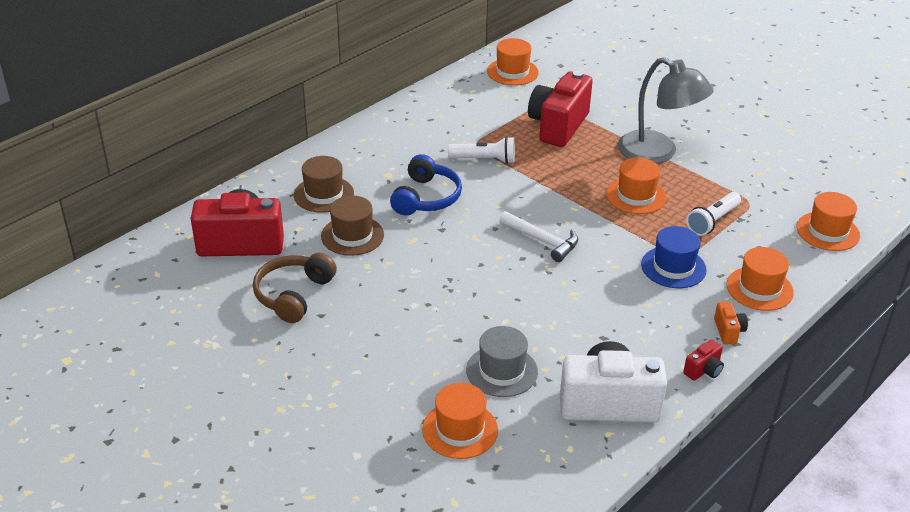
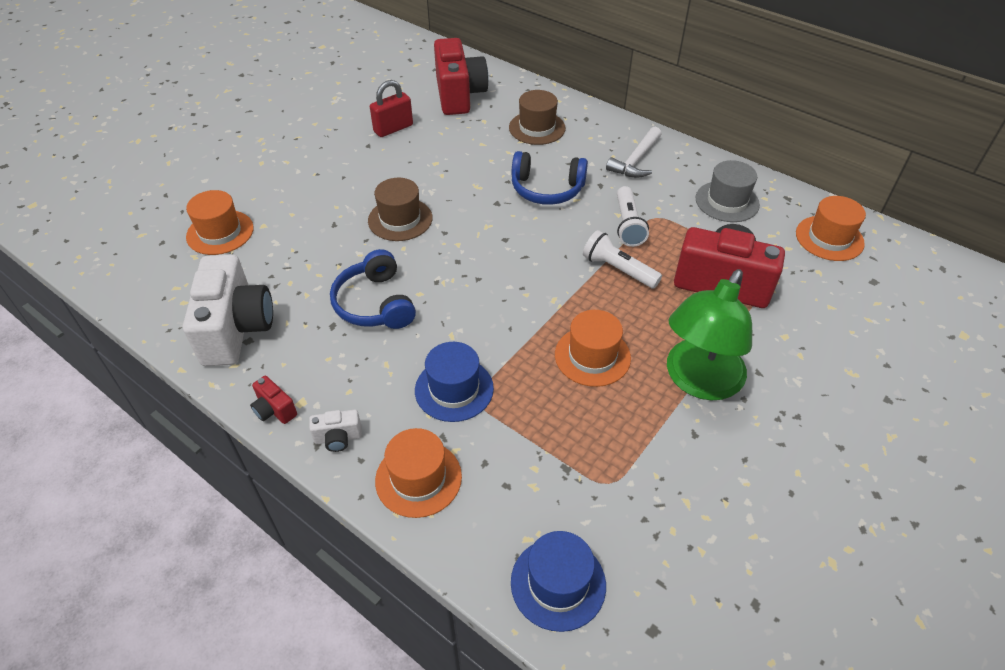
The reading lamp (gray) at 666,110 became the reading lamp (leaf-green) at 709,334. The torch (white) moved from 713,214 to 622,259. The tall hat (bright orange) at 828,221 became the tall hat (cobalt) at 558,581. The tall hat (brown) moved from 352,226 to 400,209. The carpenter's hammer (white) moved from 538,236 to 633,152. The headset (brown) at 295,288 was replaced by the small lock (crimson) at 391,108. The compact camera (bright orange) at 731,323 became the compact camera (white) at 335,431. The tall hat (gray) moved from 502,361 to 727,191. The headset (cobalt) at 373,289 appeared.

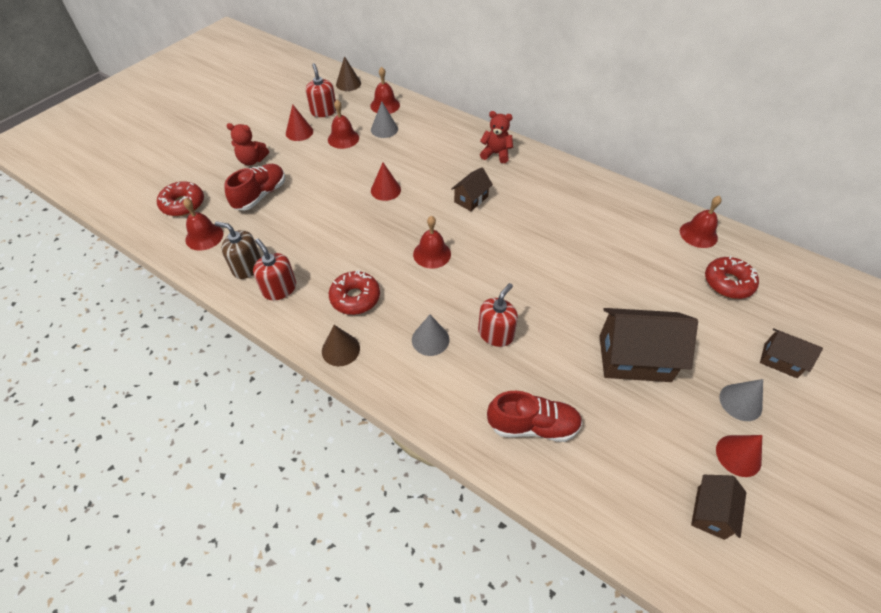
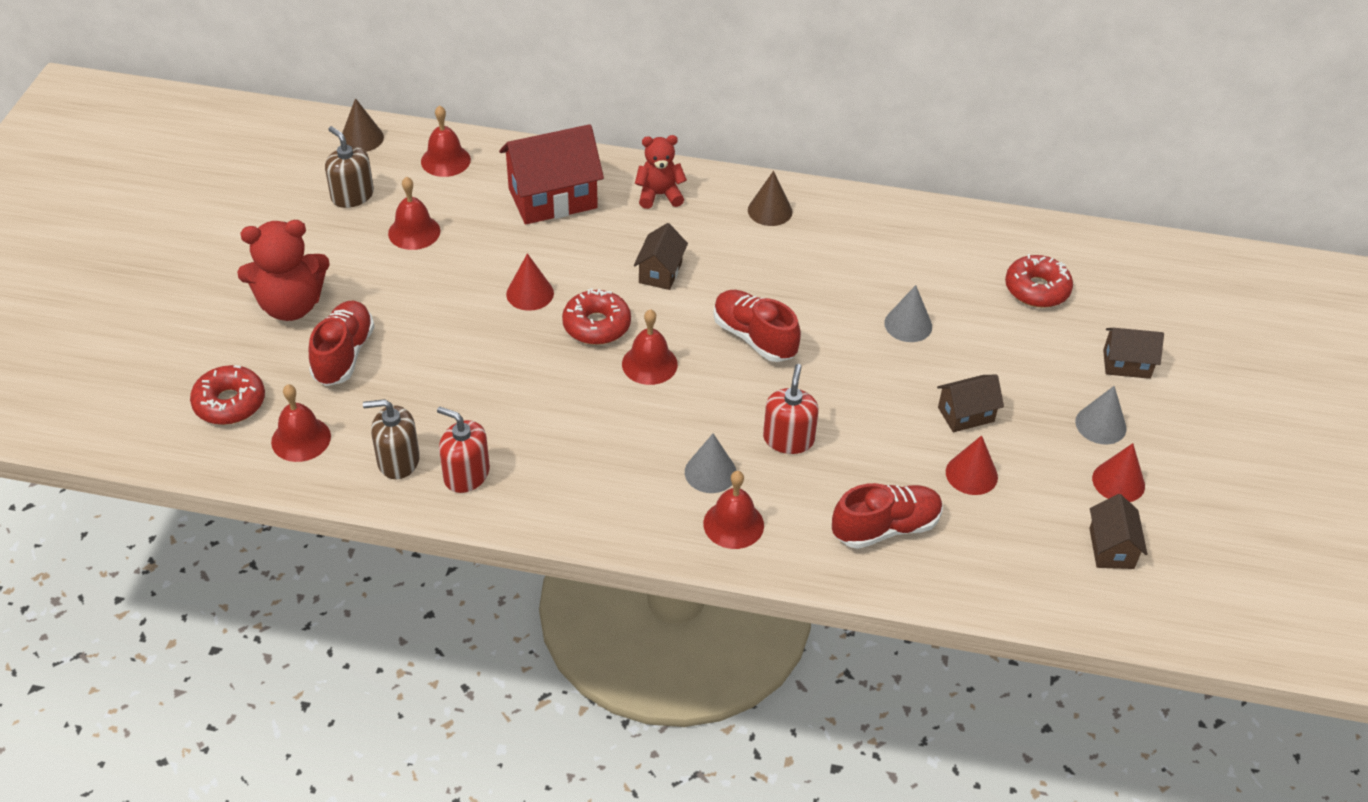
The pump bottle (crimson) at 321,90 became the pump bottle (brown) at 349,167. The cone shape (gray) moved from 384,120 to 908,313. The cone shape (crimson) moved from 299,122 to 972,465. The teddy bear (crimson) at 248,144 changed to 1.59 times the size. The bell (crimson) moved from 700,222 to 733,510. The donut (crimson) moved from 354,292 to 596,316. The toy house (brown) at 648,345 changed to 0.54 times the size. The cone shape (brown) moved from 341,345 to 770,198. The toy house (crimson) at 551,174 appeared. The lace-up shoe (crimson) at 757,326 appeared.

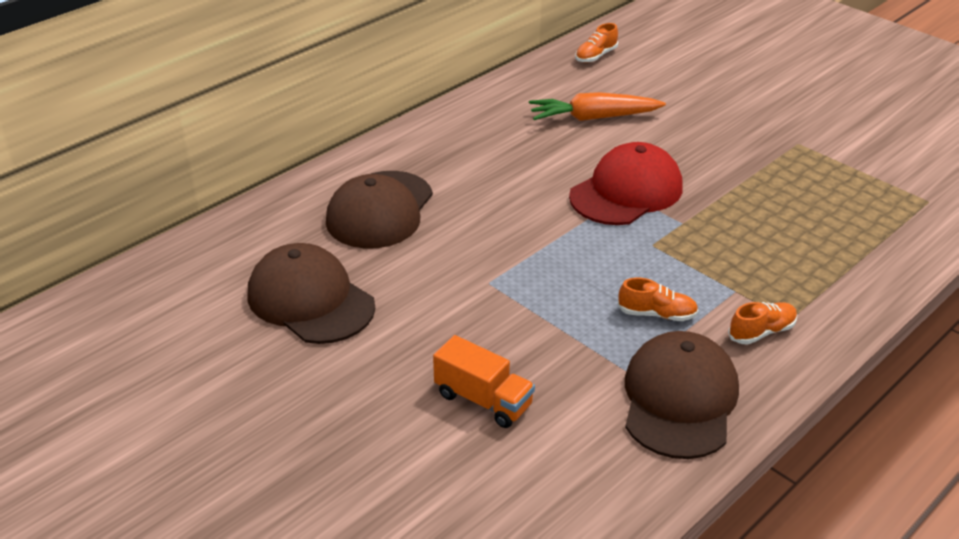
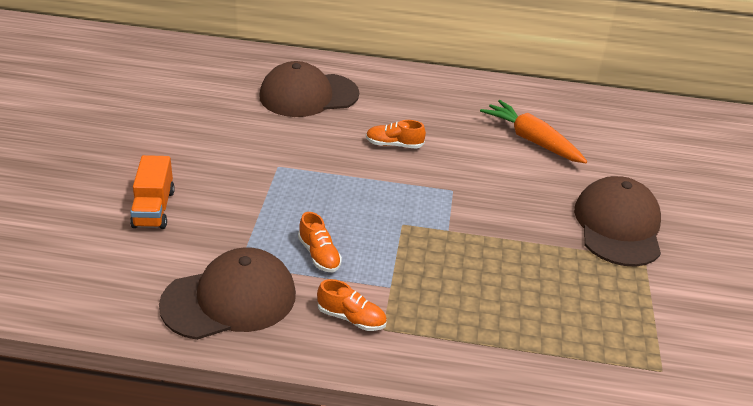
The lace-up shoe (bright orange) moved from 596,42 to 396,134. The baseball cap (crimson) at 626,183 disappeared. The baseball cap (brown) moved from 311,293 to 617,221.

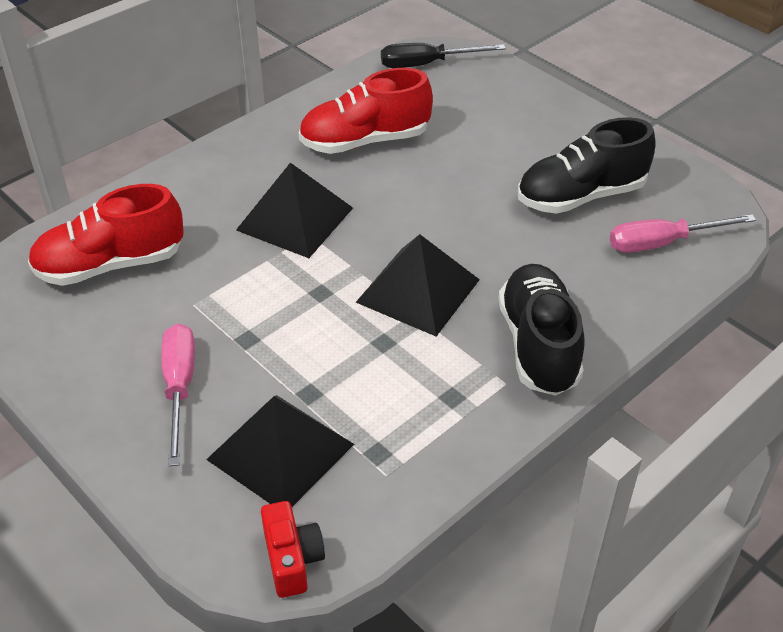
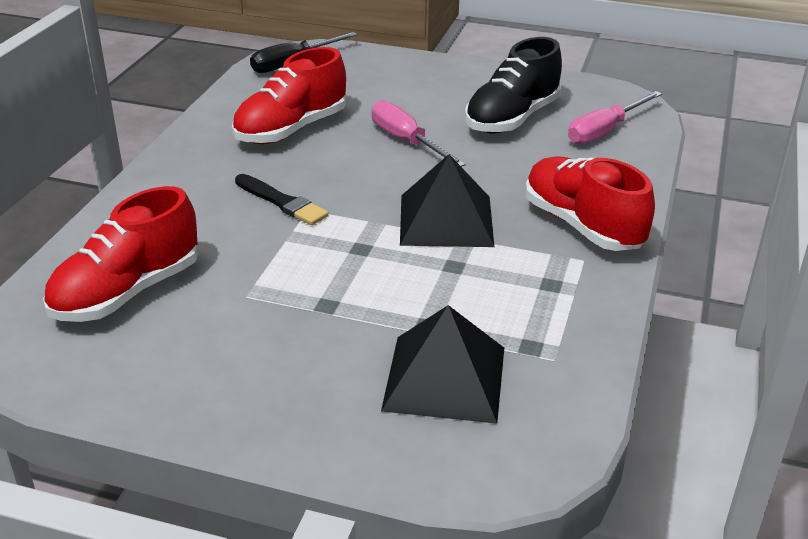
The pyramid shape (jet-black) at 294,210 was replaced by the paintbrush (jet-black) at 282,199. The lace-up shoe (jet-black) at 541,330 became the lace-up shoe (crimson) at 590,203. The flat screwdriver (pink) moved from 178,395 to 419,133. The compact camera (crimson) at 293,549 disappeared.

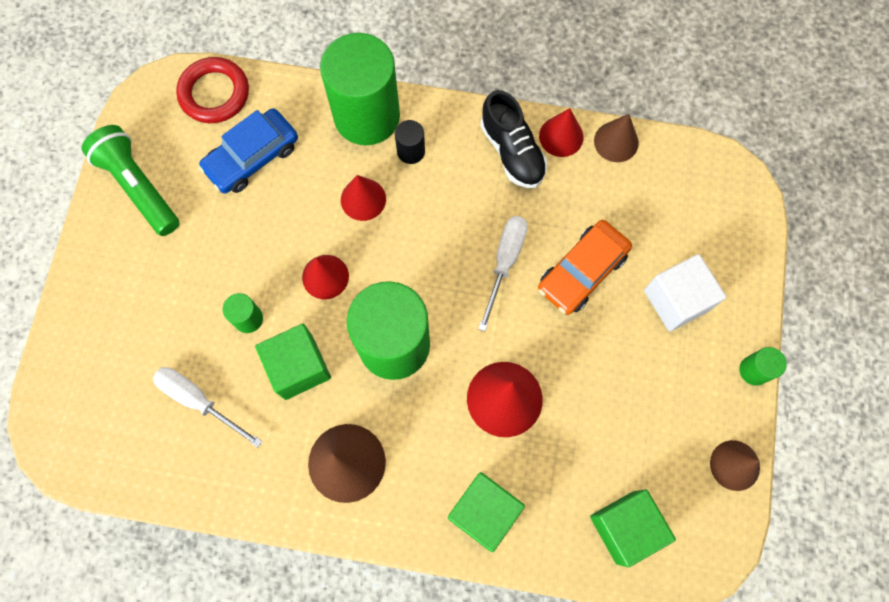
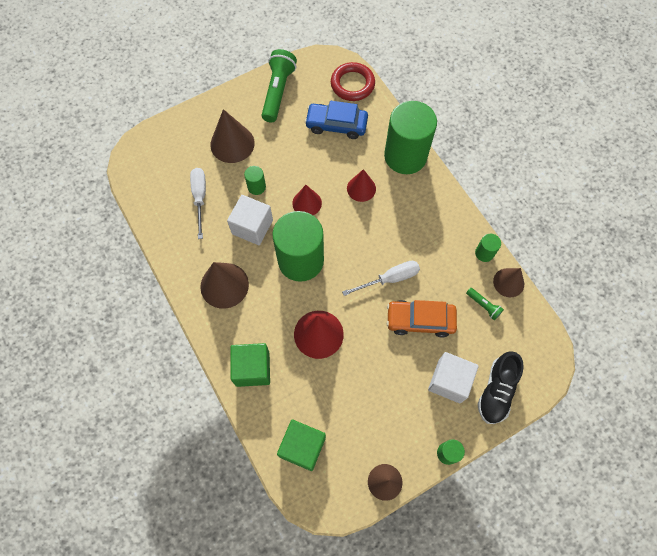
The lace-up shoe (jet-black) moved from 514,139 to 500,387. The cone shape (crimson) at 561,132 was replaced by the solid cylinder (leaf-green) at 488,248. The solid cylinder (jet-black) at 410,142 disappeared. The solid cube (leaf-green) at 293,362 became the solid cube (white) at 250,220. The cone shape (brown) at 232,136 appeared. The torch (leaf-green) at 485,304 appeared.

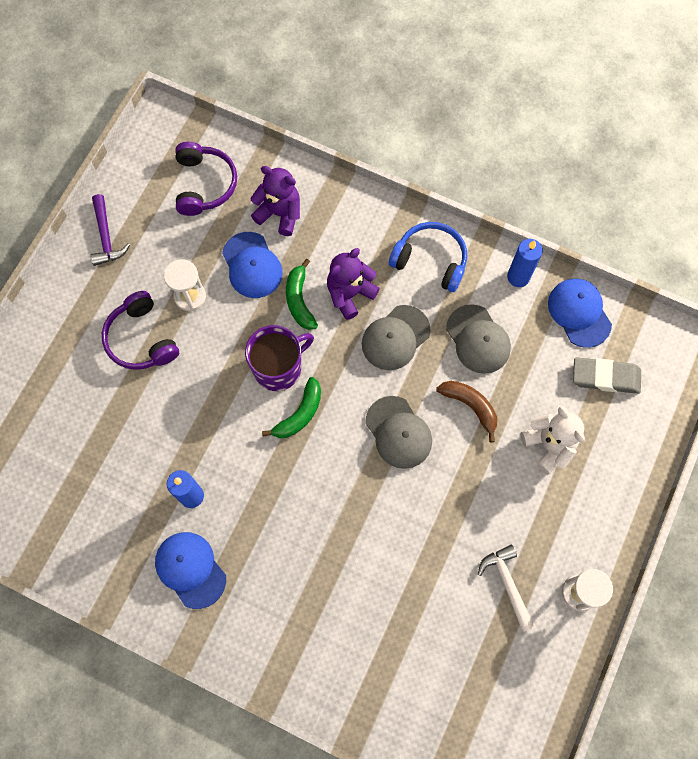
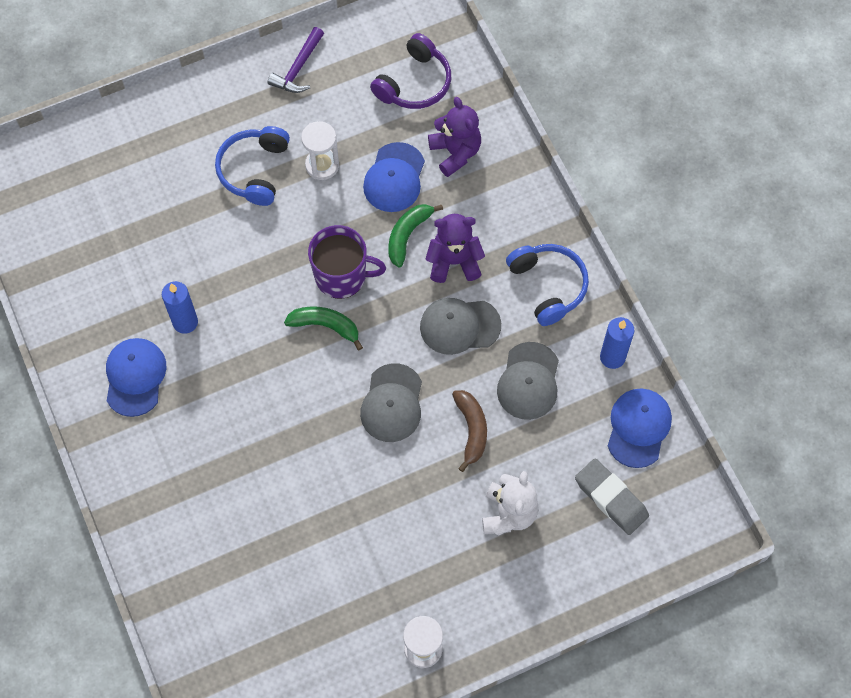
The headset (royal purple) at 140,330 became the headset (cobalt) at 252,166. The banana (leaf-green) at 291,407 turned 150 degrees counterclockwise. The carpenter's hammer (white) at 506,588 disappeared.

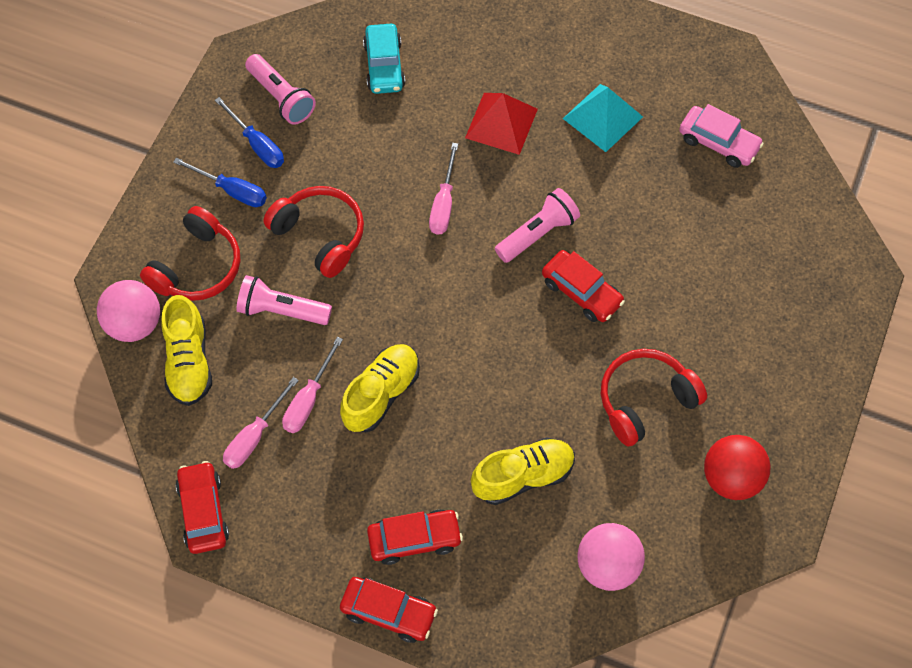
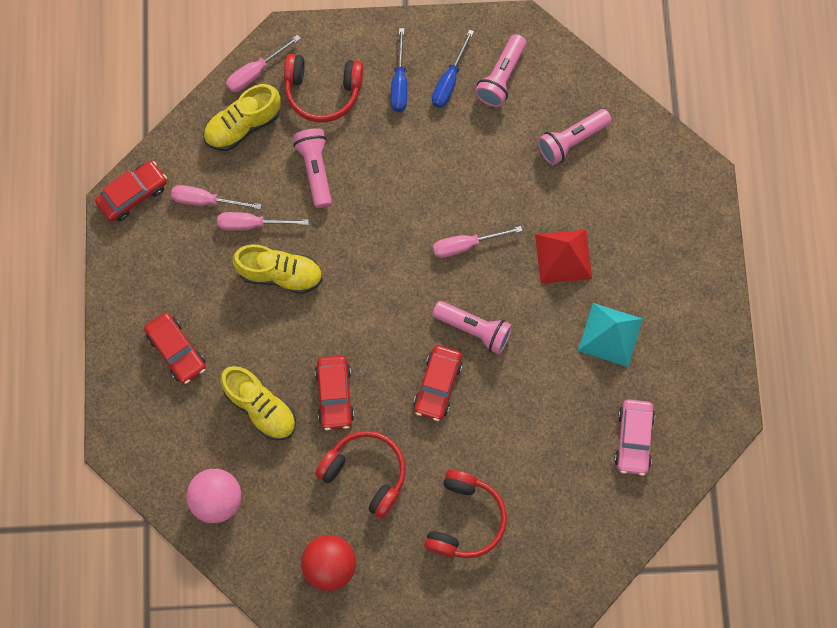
The toy car (turquoise) at 384,59 was replaced by the torch (pink) at 574,137. The headset (crimson) moved from 313,232 to 465,514. The play ball (pink) at 128,311 was replaced by the flat screwdriver (pink) at 263,63. The toy car (crimson) moved from 389,610 to 334,393.

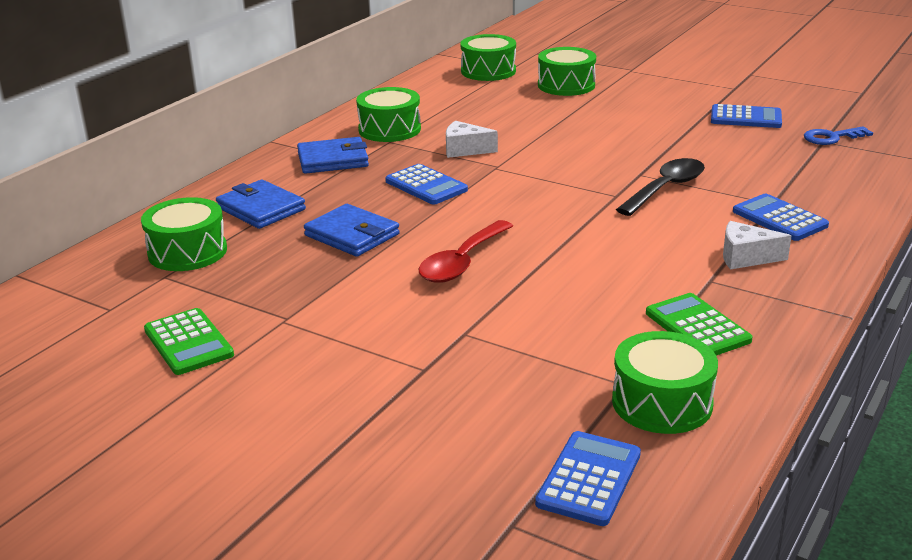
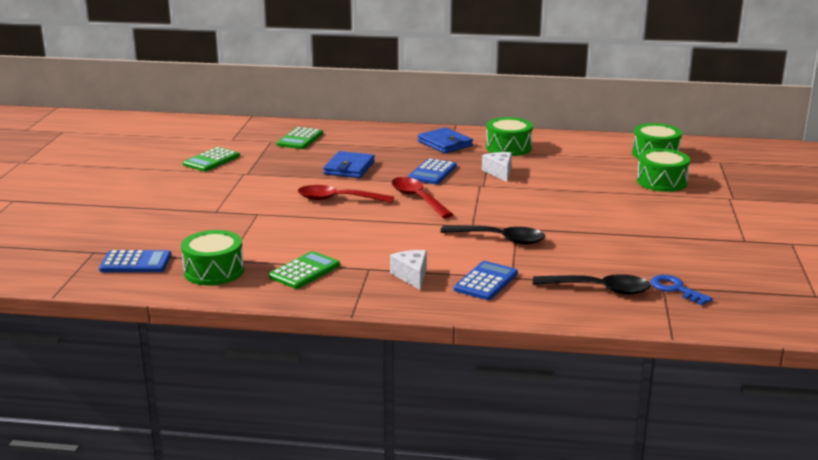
The calculator (cobalt) at 746,116 disappeared. The billfold (cobalt) at 261,204 disappeared. The toy drum (leaf-green) at 184,234 was replaced by the calculator (leaf-green) at 299,138. The spoon (crimson) at 422,197 appeared. The spoon (jet-black) at 592,284 appeared.

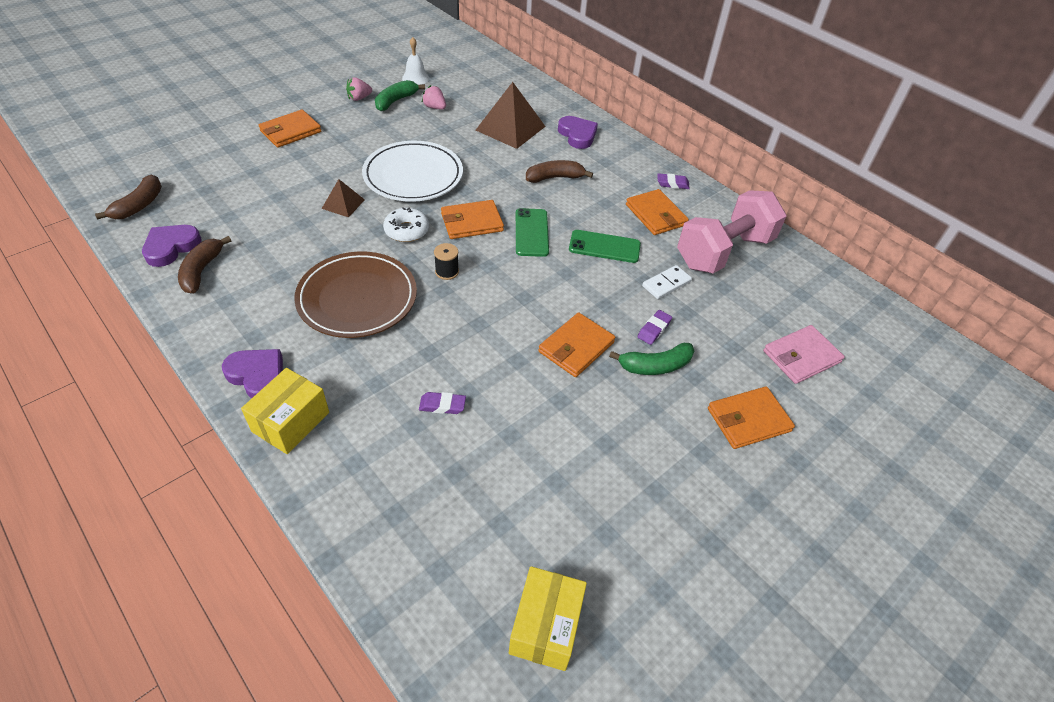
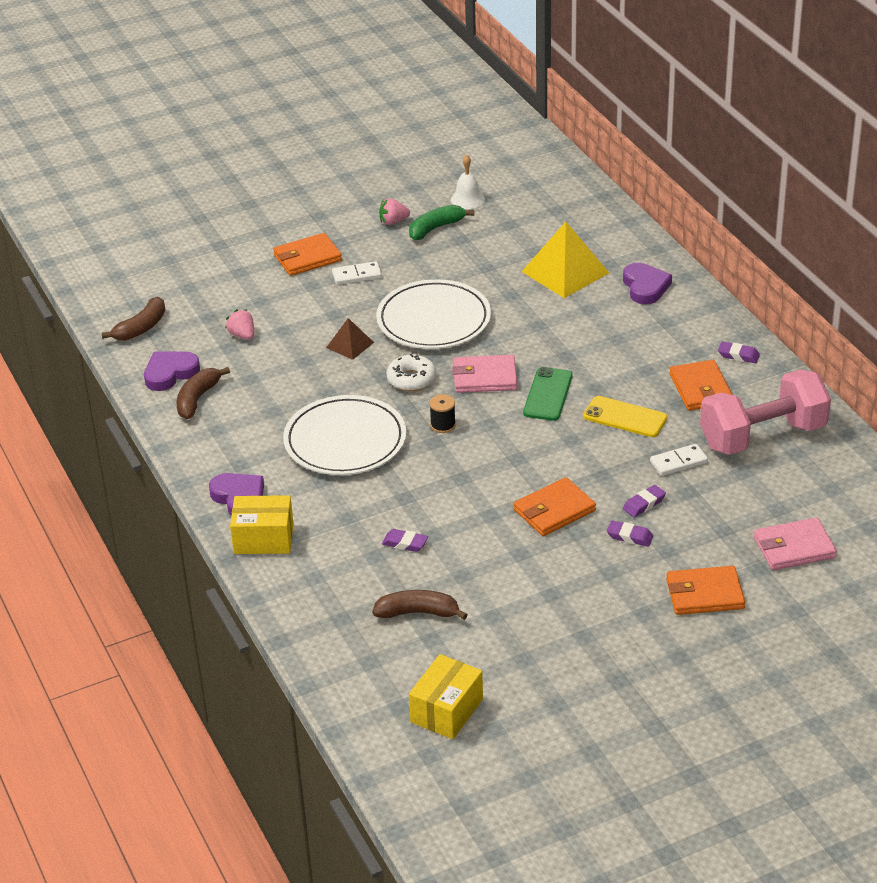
The pyramid shape (brown) at 511,115 became the pyramid shape (golden) at 565,260. The strawberry (pink) moved from 434,97 to 239,324. The banana (brown) moved from 559,171 to 420,605. The billfold (bright orange) at 472,219 became the billfold (pink) at 484,374. The smartphone (leaf-green) at 605,246 became the smartphone (golden) at 625,416. The flat dish (brown) at 355,294 became the flat dish (white) at 344,435. The banana (leaf-green) at 652,359 was replaced by the gum eraser (royal purple) at 630,534. The package (golden) at 285,411 turned 45 degrees clockwise. The domino piece (white) at 357,273 appeared.

